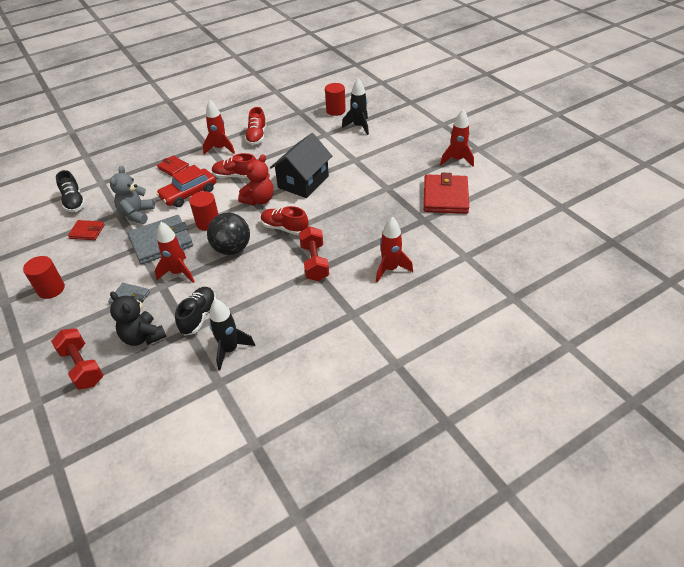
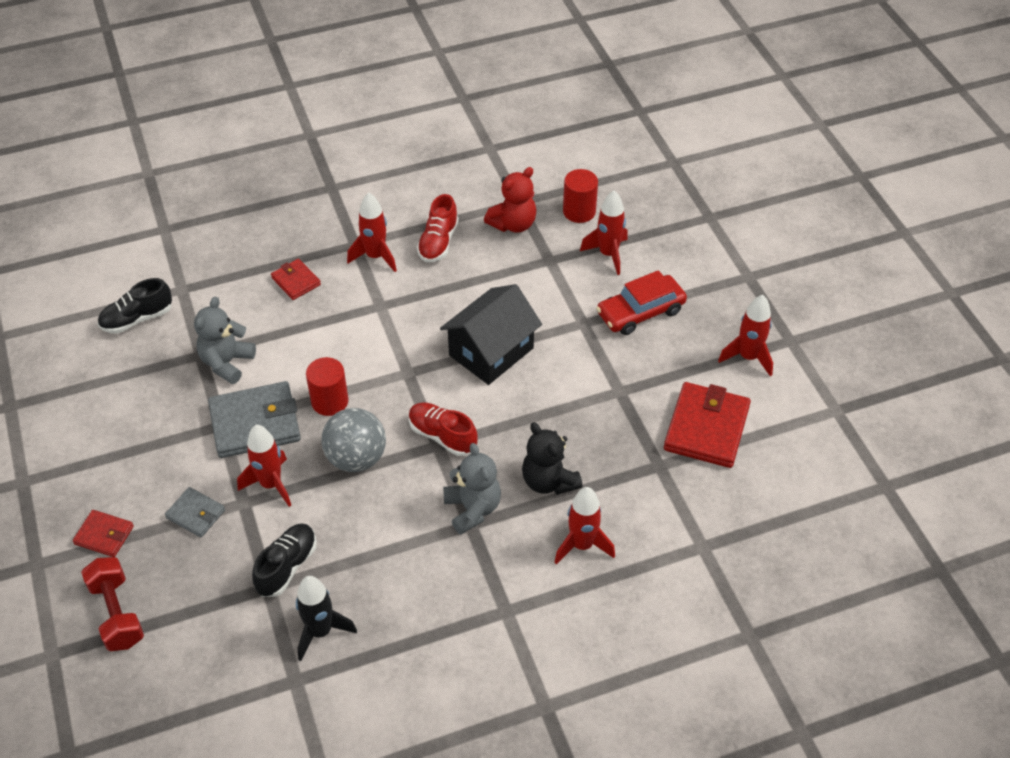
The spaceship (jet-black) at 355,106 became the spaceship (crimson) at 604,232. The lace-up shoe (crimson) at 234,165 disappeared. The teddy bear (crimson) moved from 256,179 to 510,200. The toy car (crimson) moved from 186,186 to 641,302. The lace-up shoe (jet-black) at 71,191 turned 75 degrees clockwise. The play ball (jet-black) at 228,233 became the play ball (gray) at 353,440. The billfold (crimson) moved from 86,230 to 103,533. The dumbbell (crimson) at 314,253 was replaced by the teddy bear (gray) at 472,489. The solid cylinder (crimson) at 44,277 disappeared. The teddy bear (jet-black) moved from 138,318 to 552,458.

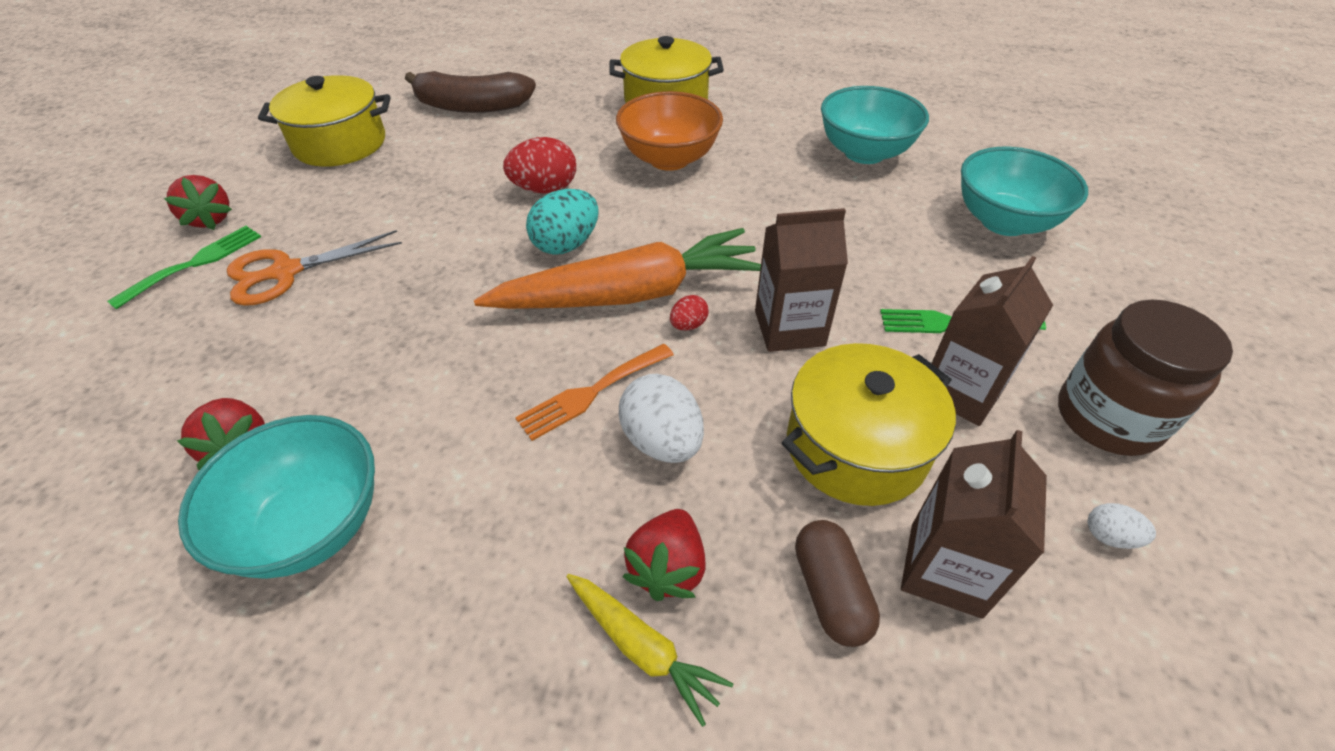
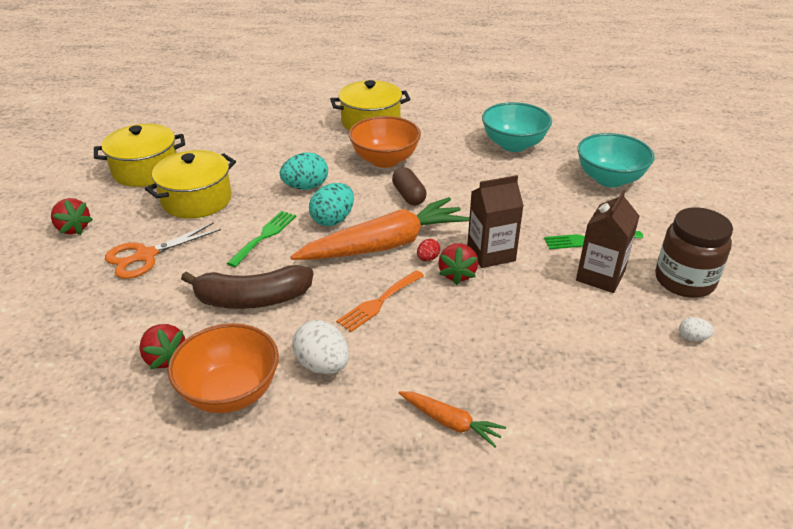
The banana (brown) moved from 470,92 to 247,287. The toy egg (crimson) at 539,165 became the toy egg (turquoise) at 304,171. The dinner fork (leaf-green) moved from 184,267 to 261,239. The stockpot (golden) moved from 868,424 to 190,184. The toy egg (white) moved from 661,418 to 320,347. The deep dish (turquoise) at 276,497 became the deep dish (bright orange) at 223,368. The carton (brown) at 974,524 disappeared. The strawberry (crimson) moved from 664,555 to 458,264. The capsule (brown) moved from 837,583 to 409,186. The toy carrot (golden) at 649,650 became the toy carrot (bright orange) at 452,419.

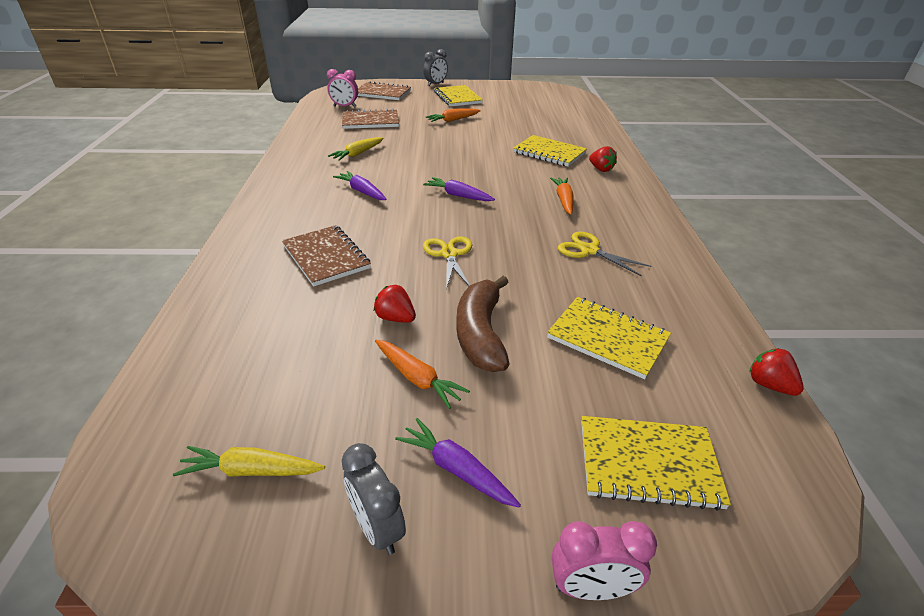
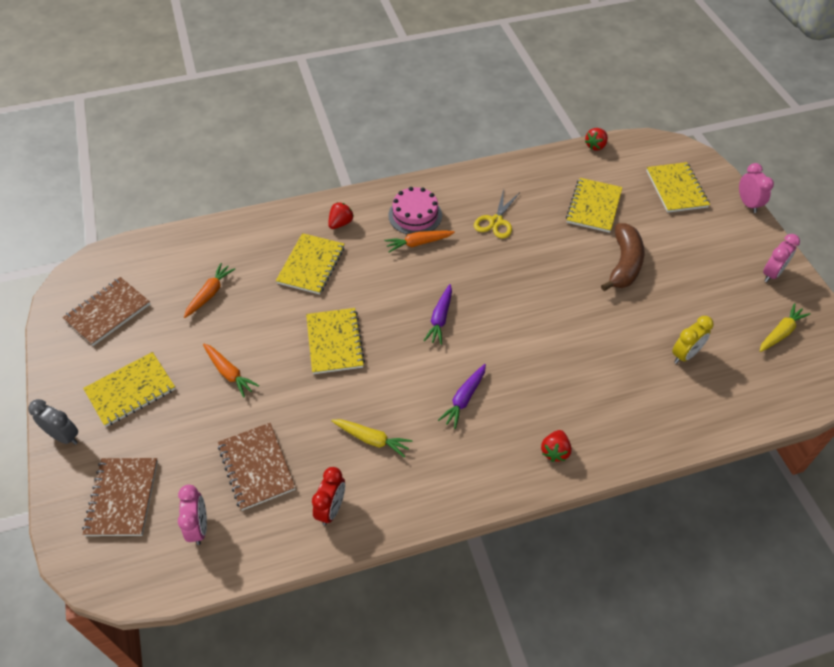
The notepad (brown) moved from 326,256 to 106,311. The pair of scissors (golden) at 447,263 disappeared. The banana (brown) at 483,324 turned 60 degrees counterclockwise. The strawberry (crimson) moved from 395,304 to 556,446. The toy carrot (bright orange) moved from 422,374 to 209,290. The toy carrot (royal purple) at 458,463 disappeared. The bedside clock (gray) at 374,499 became the bedside clock (pink) at 781,258. The toy carrot (golden) at 249,461 turned 120 degrees counterclockwise. The cake (pink) at 415,210 appeared. The notepad (golden) at 335,341 appeared. The bedside clock (golden) at 693,340 appeared. The bedside clock (crimson) at 328,496 appeared.

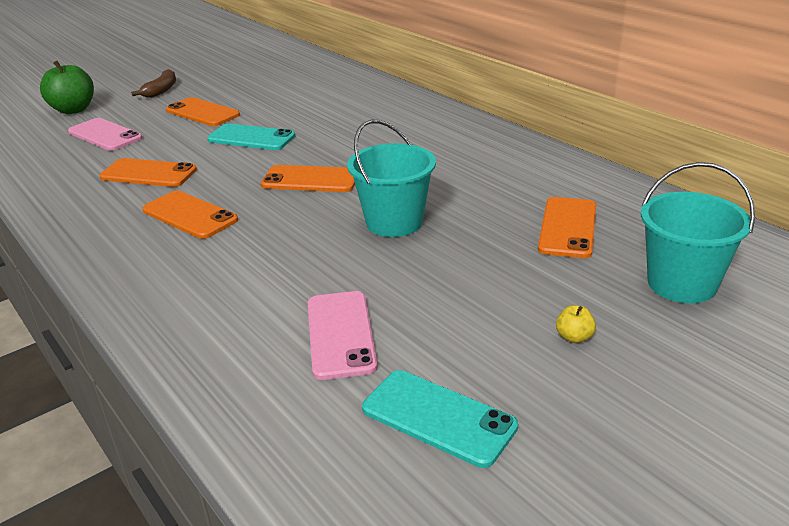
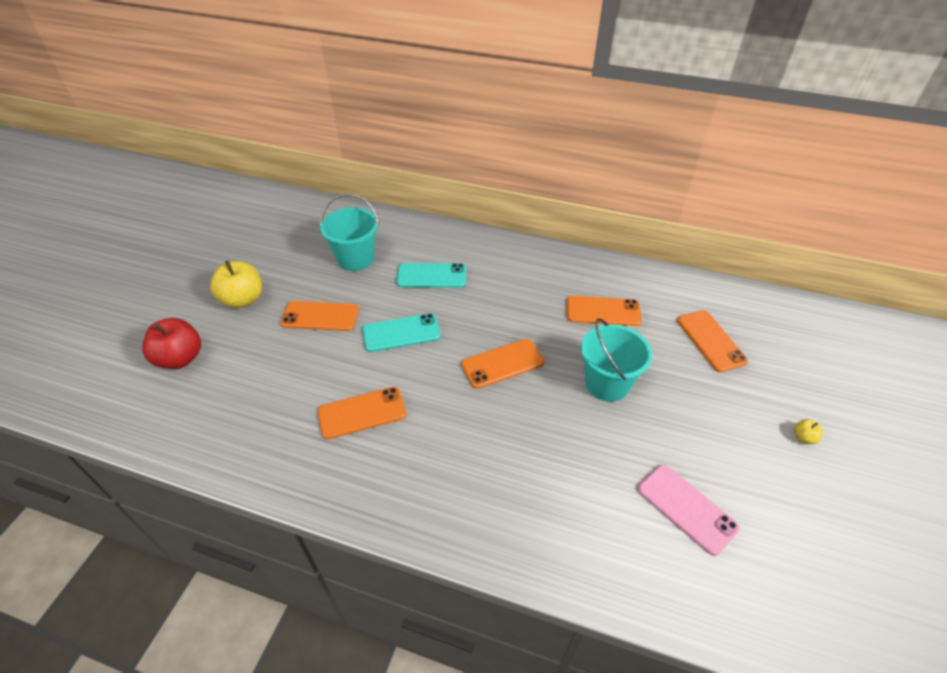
The apple fruit (leaf-green) at 67,87 became the apple fruit (crimson) at 171,343. The banana (brown) at 153,83 was replaced by the apple fruit (golden) at 236,284. The smartphone (pink) at 105,134 disappeared. The bucket (turquoise) moved from 698,232 to 349,232. The smartphone (bright orange) moved from 190,215 to 604,311. The smartphone (turquoise) moved from 440,419 to 431,275.

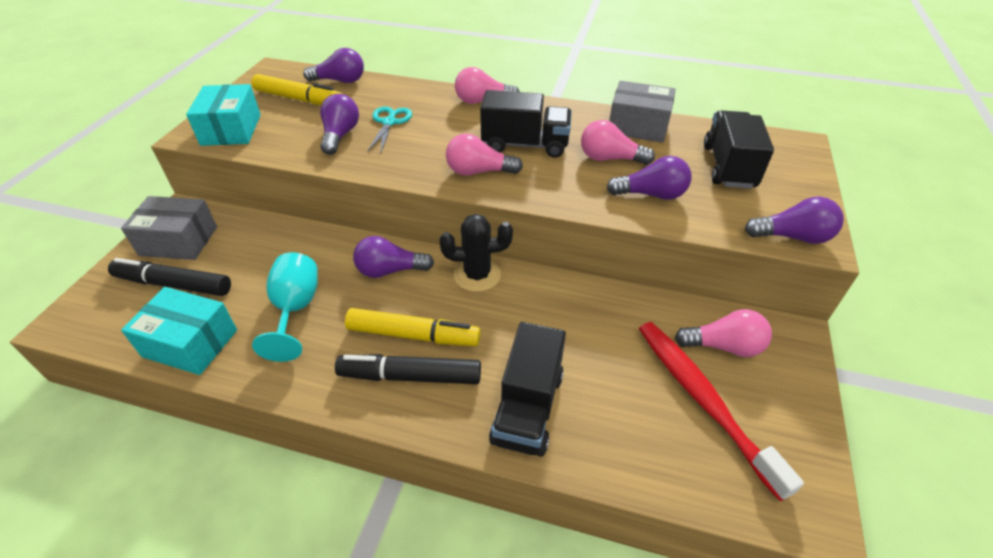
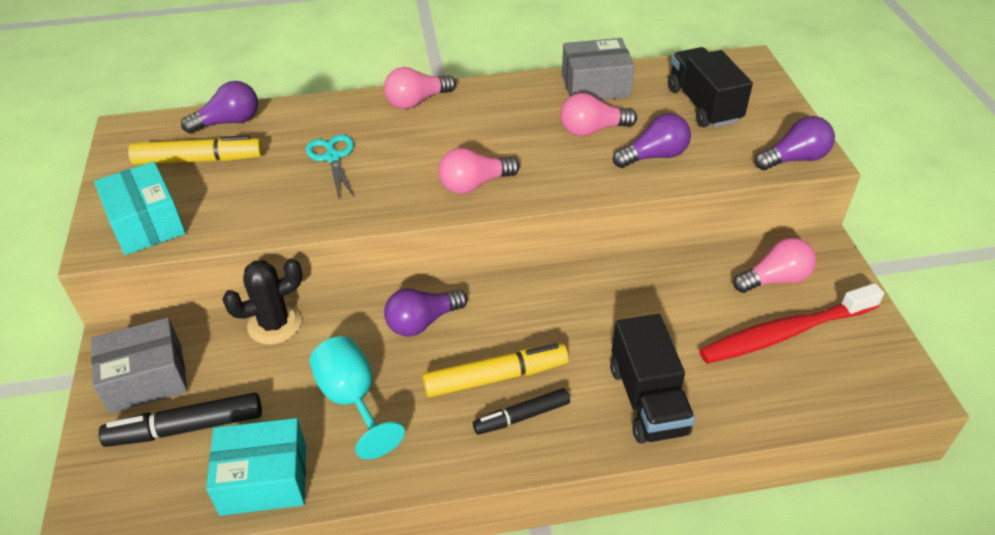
The lorry (jet-black) at 526,124 disappeared. The lightbulb (royal purple) at 339,124 disappeared. The prickly plant (jet-black) moved from 476,253 to 262,301. The toothbrush (crimson) at 721,411 turned 60 degrees counterclockwise. The felt pen (jet-black) at 408,369 changed to 0.66 times the size.

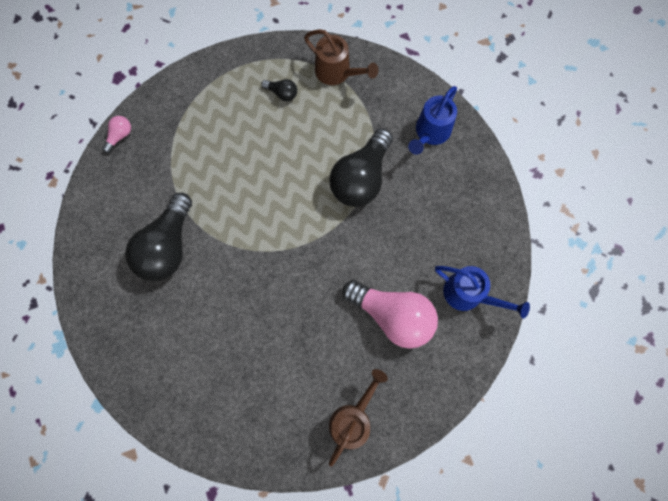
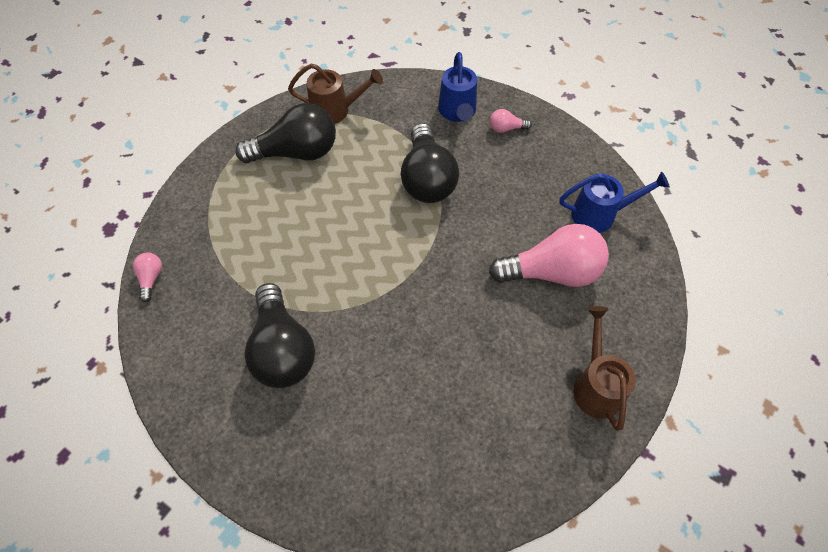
The lightbulb (jet-black) at 279,90 changed to 2.29 times the size. The lightbulb (pink) at 511,121 appeared.

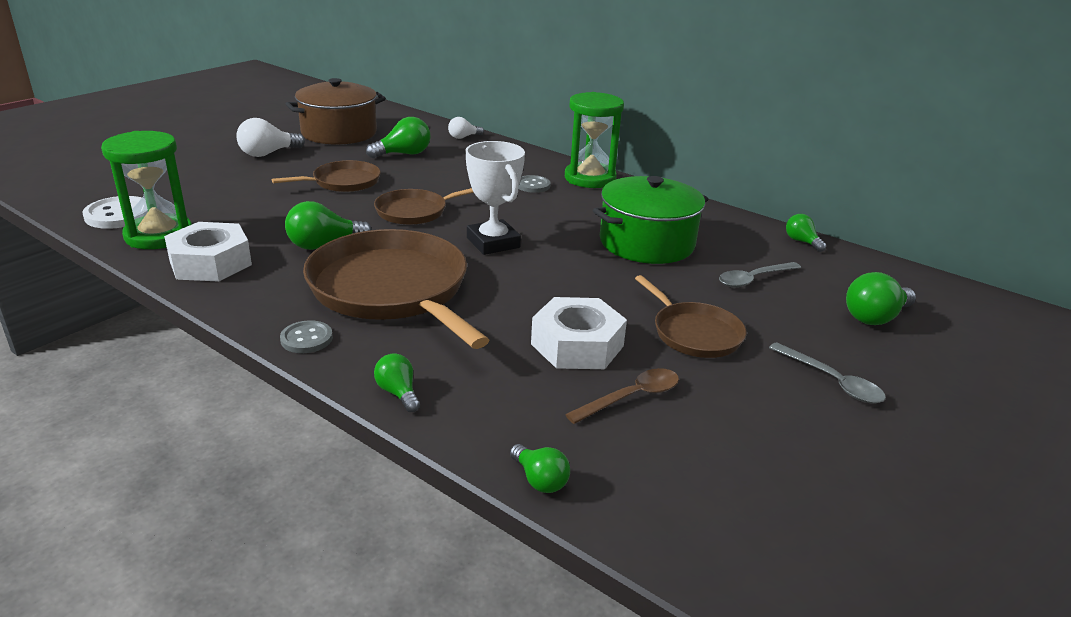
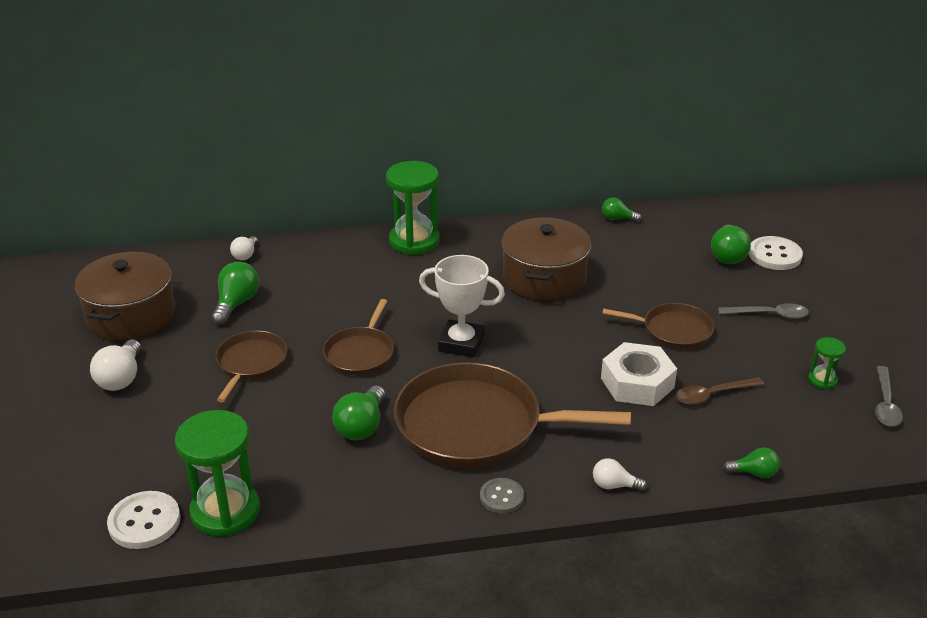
The sewing button (gray) at 534,184 disappeared. The stockpot (leaf-green) at 650,220 became the stockpot (brown) at 546,259. The nut (white) at 208,252 disappeared. The spoon (gray) moved from 760,275 to 889,396. The lightbulb (leaf-green) at 397,382 became the lightbulb (white) at 620,474. The spoon (brown) at 622,396 turned 120 degrees counterclockwise. The sewing button (white) at 776,253 appeared. The sand timer (leaf-green) at 827,363 appeared.

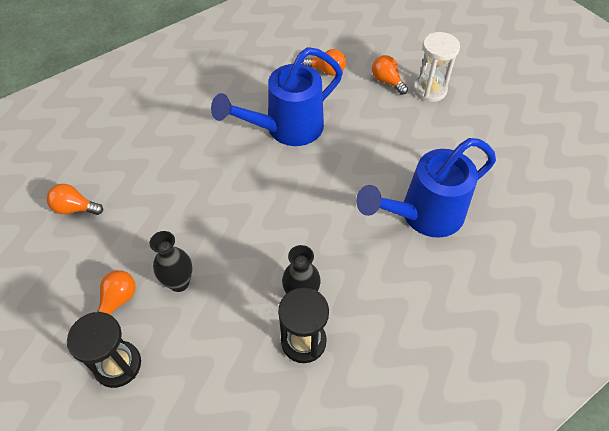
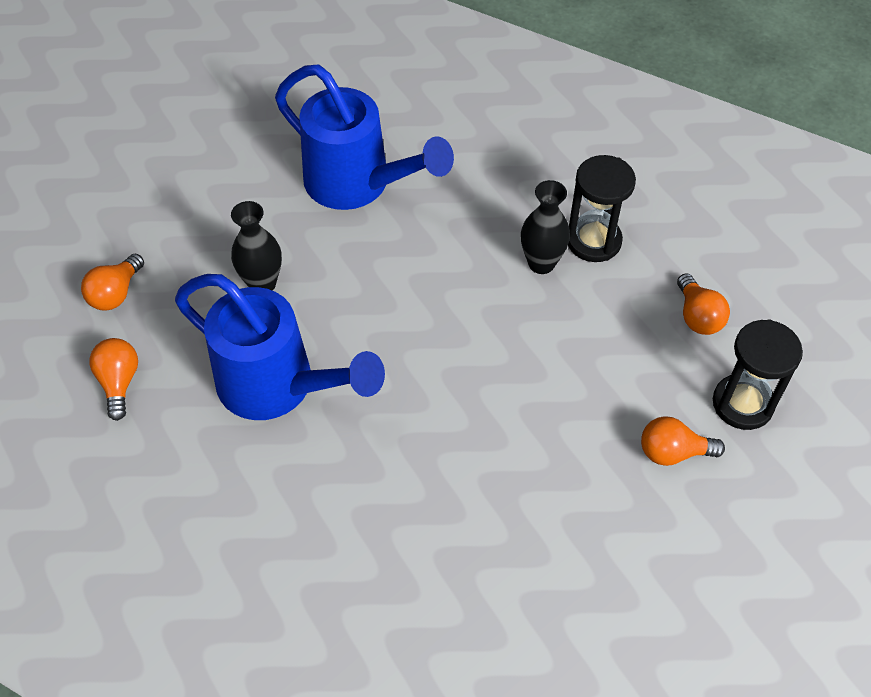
The sand timer (white) at 436,67 disappeared. The lightbulb (bright orange) moved from 75,199 to 703,304. The vase (jet-black) moved from 170,261 to 256,246.

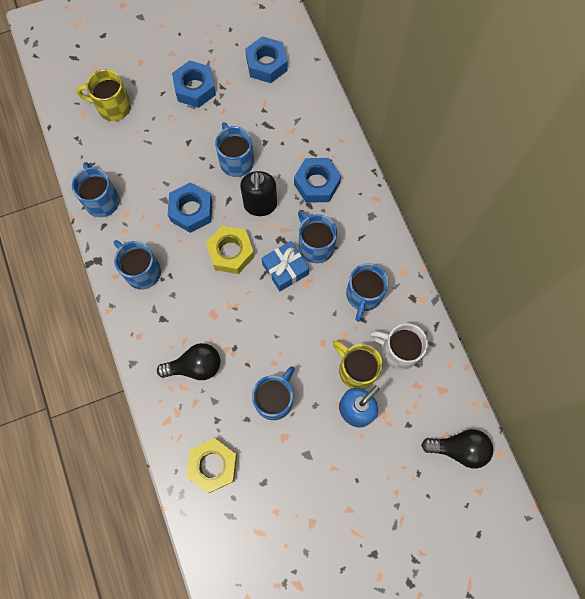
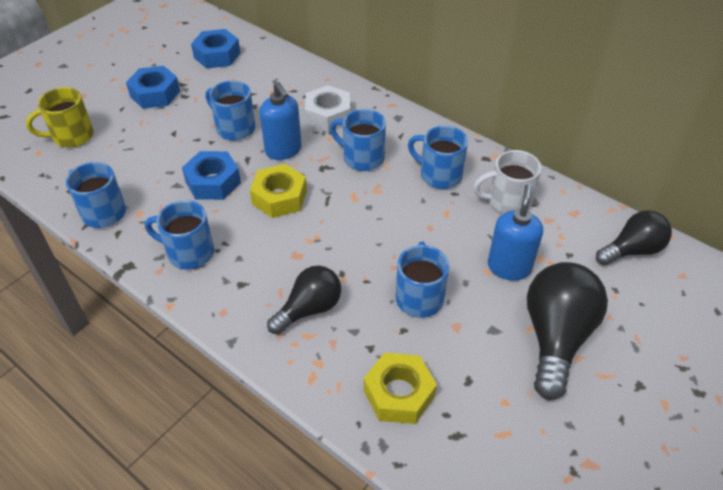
The nut (cobalt) at 317,180 became the nut (white) at 327,108. The pump bottle (jet-black) at 258,193 became the pump bottle (cobalt) at 281,121. The wrapped gift (cobalt) at 285,266 disappeared. The tea mug (cobalt) at 367,292 turned 135 degrees clockwise. The tea mug (golden) at 358,365 disappeared. The lightbulb (jet-black) at 567,331 appeared.

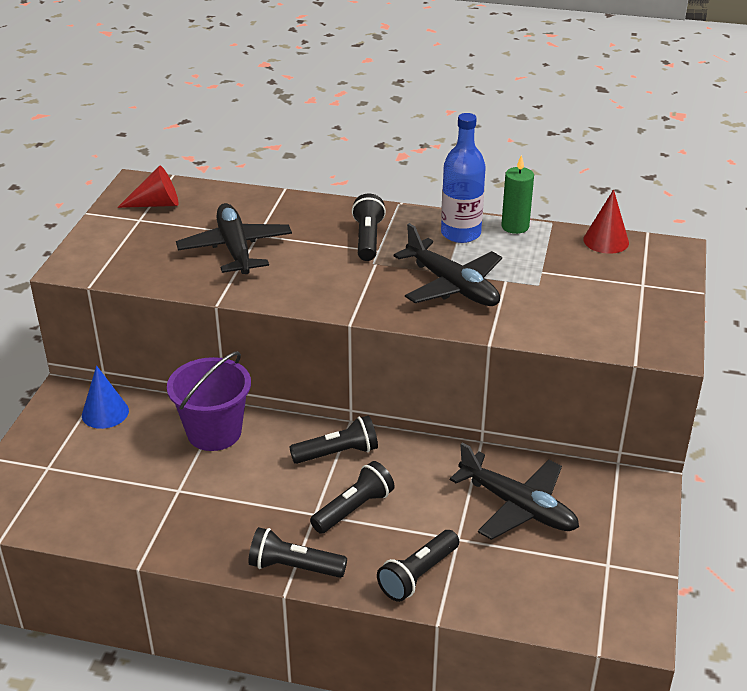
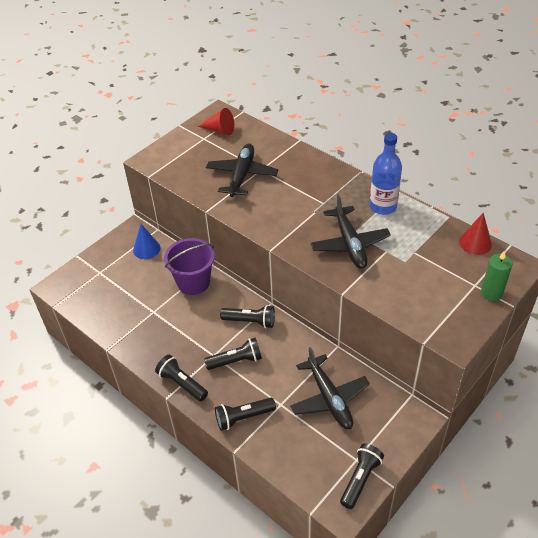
The candle (leaf-green) moved from 517,194 to 496,275. The torch (jet-black) moved from 369,227 to 362,476.

